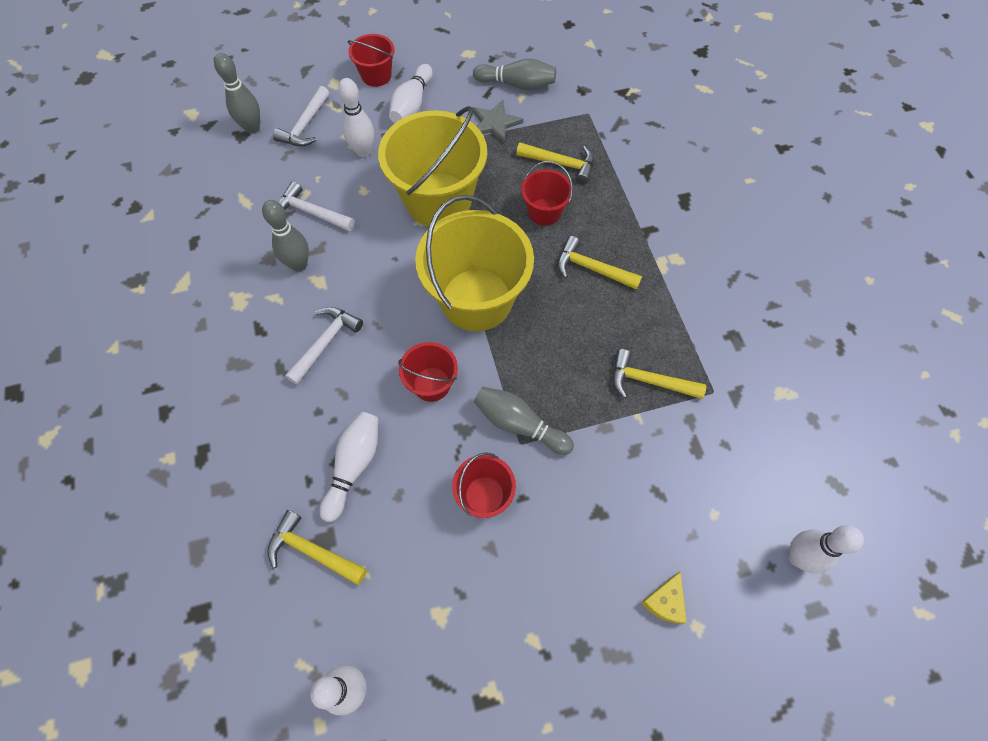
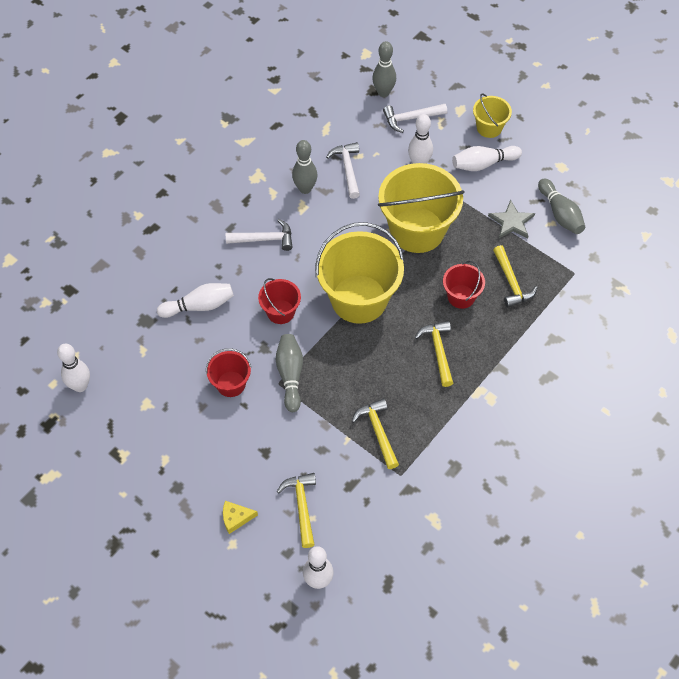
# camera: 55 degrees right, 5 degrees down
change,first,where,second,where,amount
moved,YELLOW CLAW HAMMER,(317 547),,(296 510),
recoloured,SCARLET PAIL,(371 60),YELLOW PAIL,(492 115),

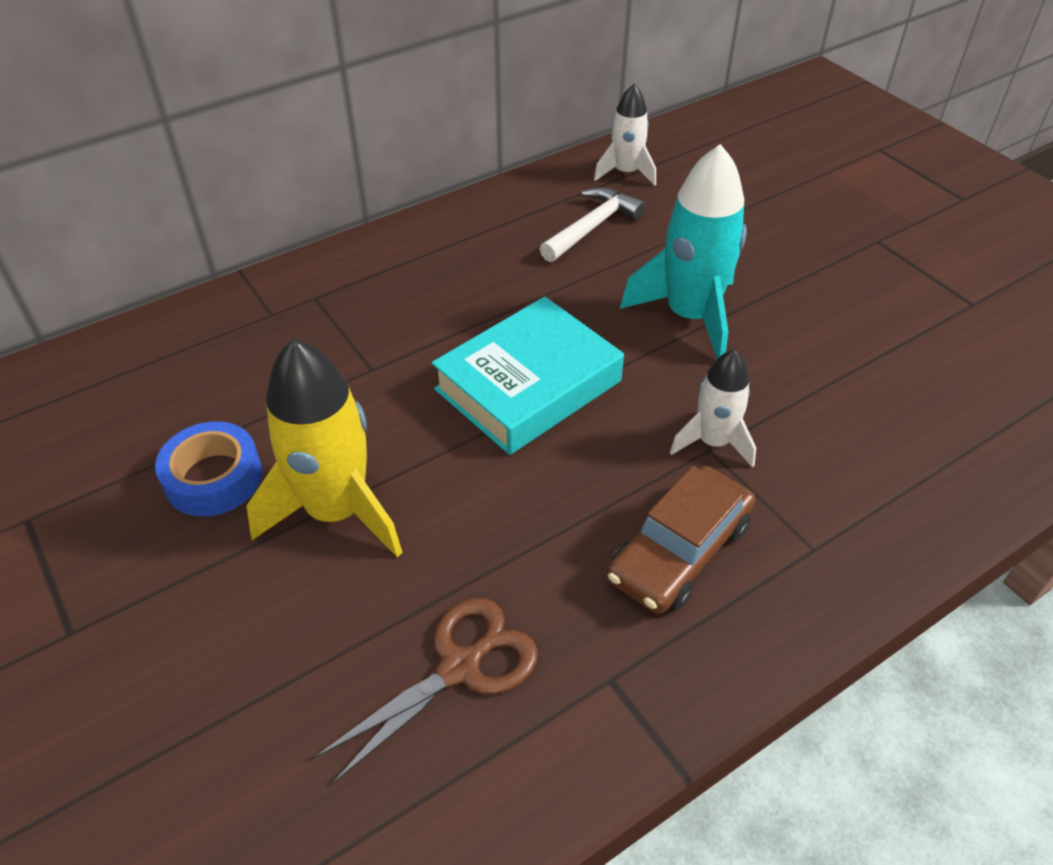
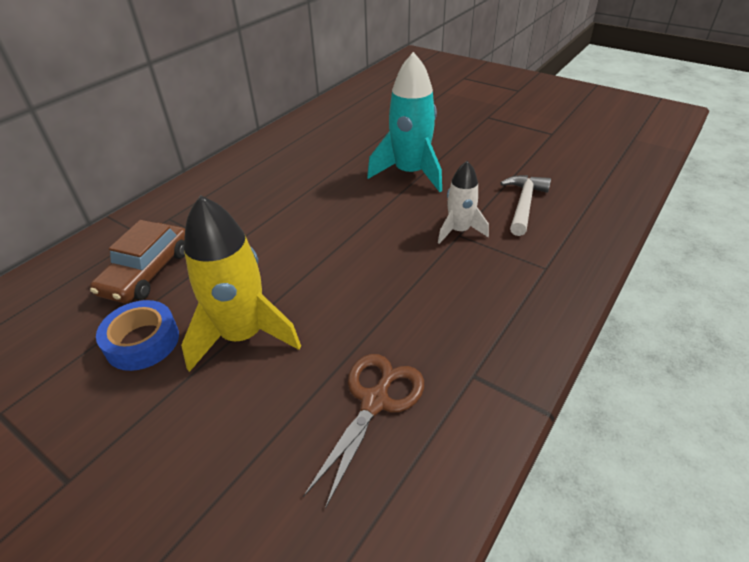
# camera: 20 degrees left, 5 degrees down
change,first,where,second,where,amount
removed,AQUA BOOK,(527 376),,,
moved,WHITE CLAW HAMMER,(592 224),,(526 205),
removed,WHITE SPACESHIP,(625 135),,,
moved,RUSSET CAR,(681 540),,(137 261),

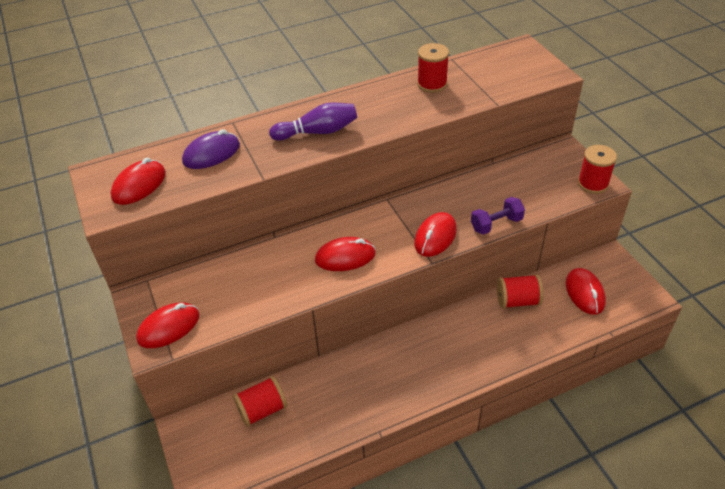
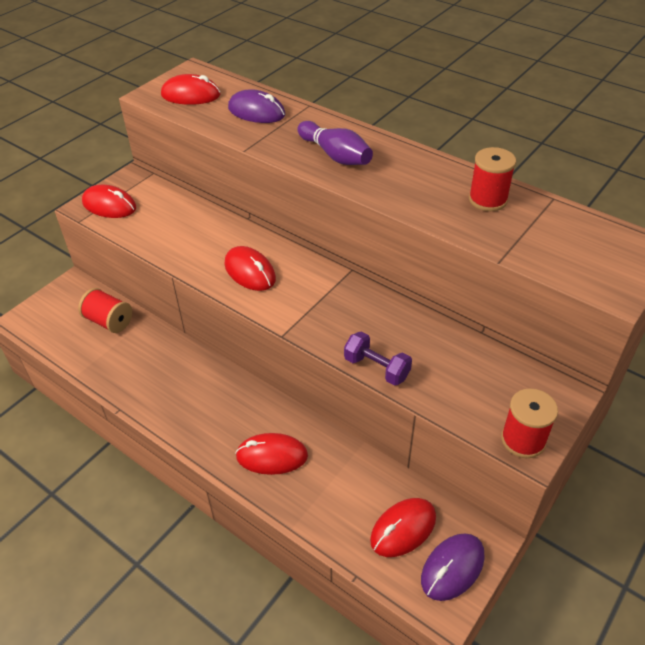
# camera: 60 degrees right, 0 degrees up
change,first,where,second,where,amount
moved,SCARLET MOUSE,(435 234),,(271 454),
removed,SCARLET REEL OF THREAD,(520 291),,,
added,,,ROYAL PURPLE MOUSE,(453 567),

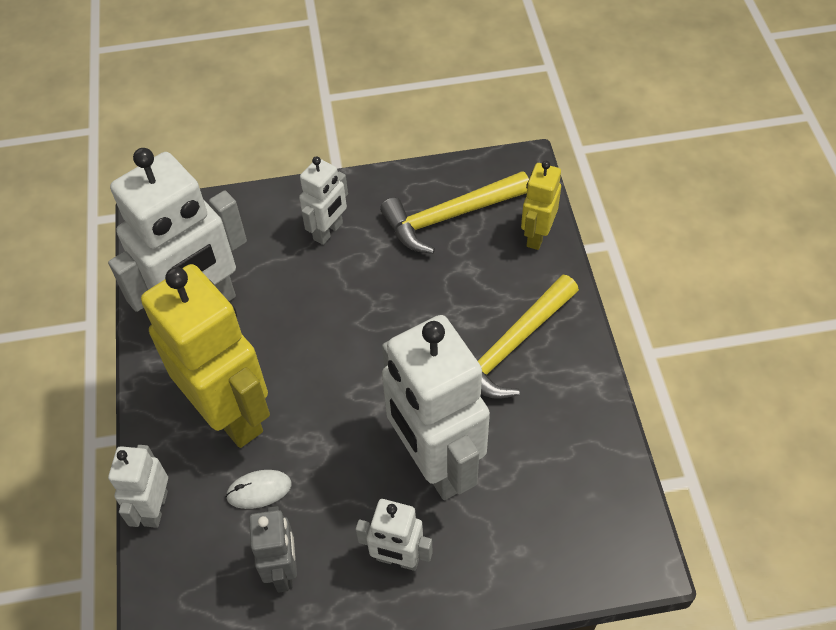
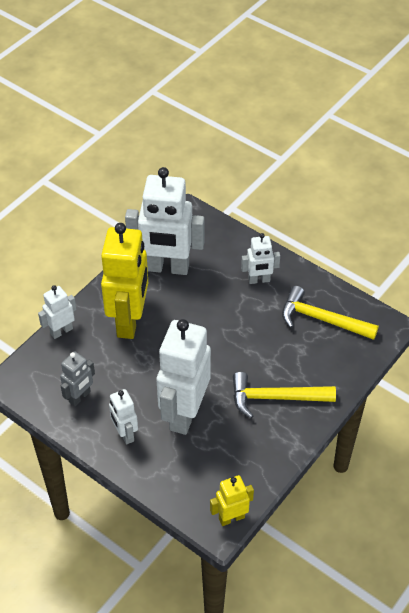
# camera: 45 degrees right, 5 degrees down
change,first,where,second,where,amount
removed,WHITE MOUSE,(259 489),,,
moved,YELLOW ROBOT,(541 205),,(232 500),

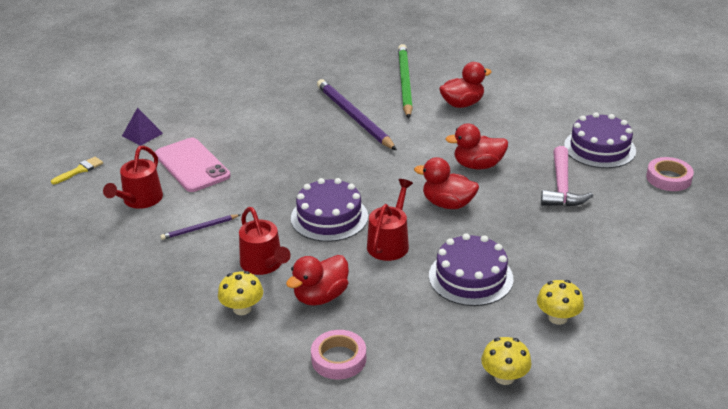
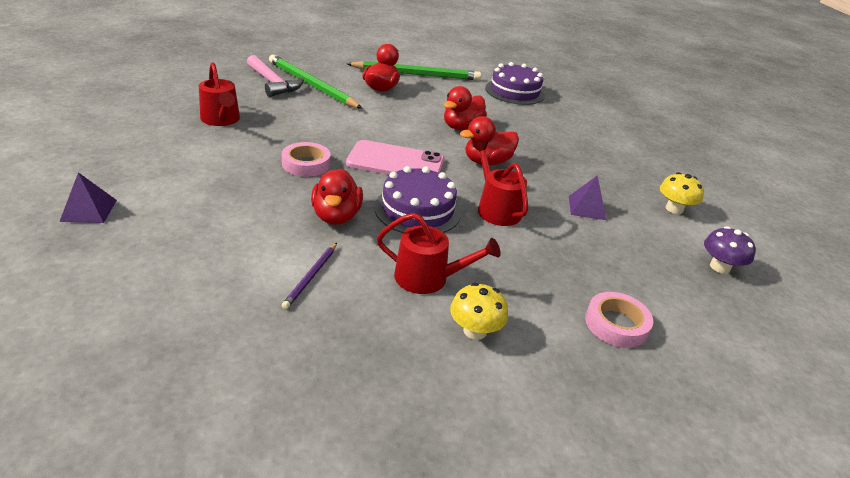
# camera: 50 degrees left, 0 degrees up
change,first,where,second,where,amount
removed,YELLOW PAINT BRUSH,(77 170),,,
moved,SCARLET SPRINKLING CAN,(133 177),,(219 94),
moved,ROSY PHONE,(193 165),,(395 157),
moved,SCARLET TOY DUCK,(317 280),,(337 197),
removed,ROYAL PURPLE LEAD PENCIL,(357 114),,,
replaced,ROYAL PURPLE LAYER CAKE,(471 269),ROYAL PURPLE PYRAMID,(587 197),
recoloured,YELLOW TOADSTOOL,(506 361),ROYAL PURPLE TOADSTOOL,(730 250),
moved,ROSY CLAW HAMMER,(567 176),,(275 76),
moved,ROSY STICKY TAPE,(670 174),,(306 159),
added,,,LEAF-GREEN LEAD PENCIL,(414 70),

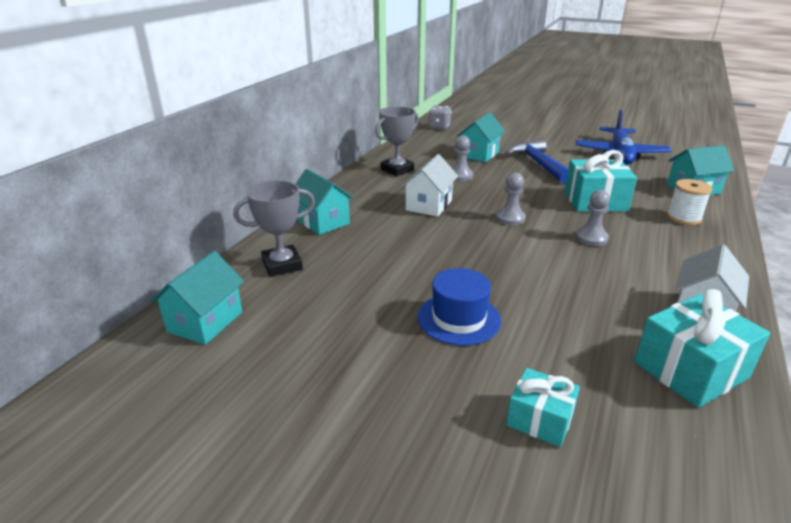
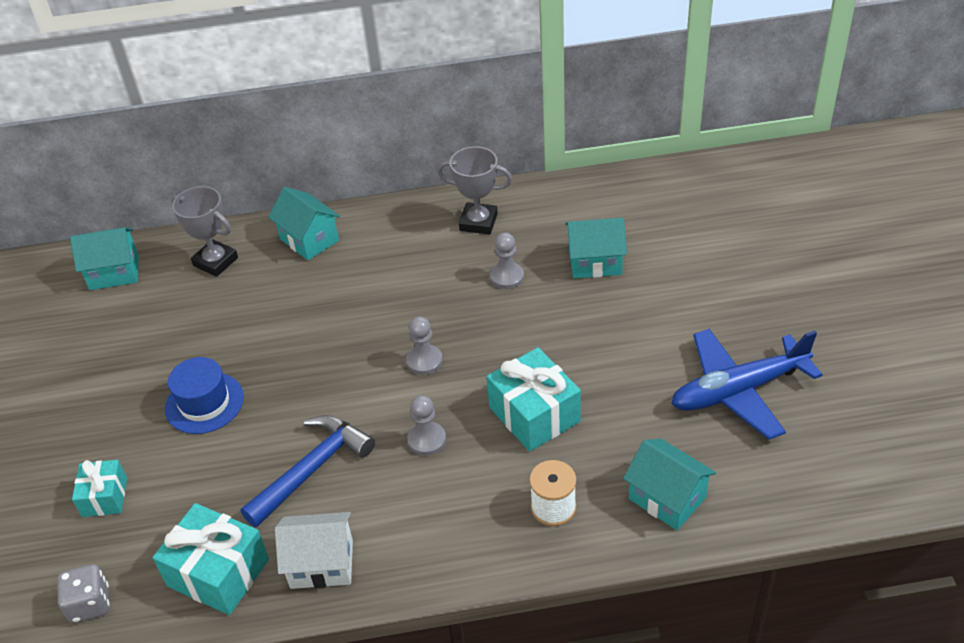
# camera: 60 degrees right, 15 degrees up
change,first,where,second,where,amount
turned,AQUA TOY HOUSE,(325 202),,(304 223),60 degrees counterclockwise
removed,WHITE TOY HOUSE,(429 185),,,
moved,ASH-GREY GAME DIE,(440 117),,(83 593),
moved,ROYAL BLUE CLAW HAMMER,(537 161),,(308 471),

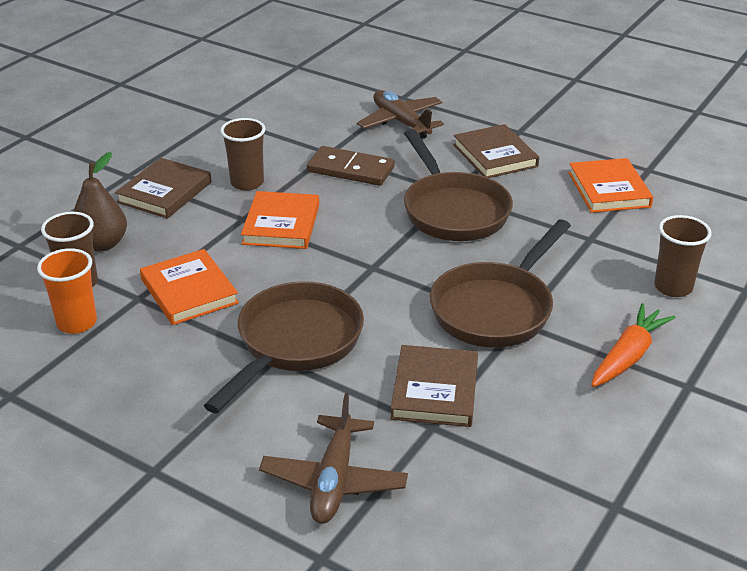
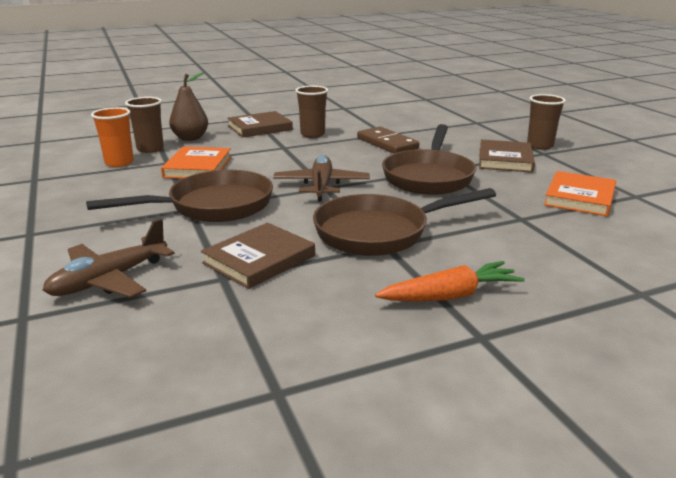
# camera: 35 degrees right, 10 degrees down
change,first,where,second,where,amount
removed,ORANGE BOOK,(280 220),,,
moved,RUSSET AEROPLANE,(400 114),,(321 178),
moved,RUSSET BEAKER,(683 256),,(546 122),

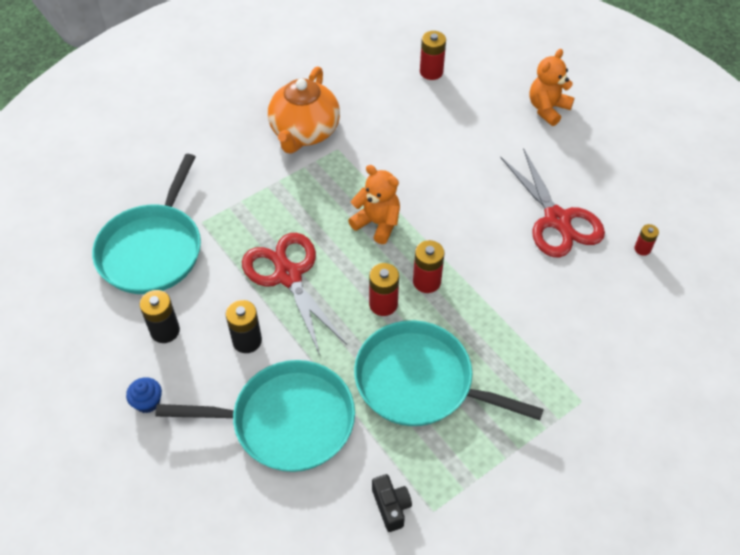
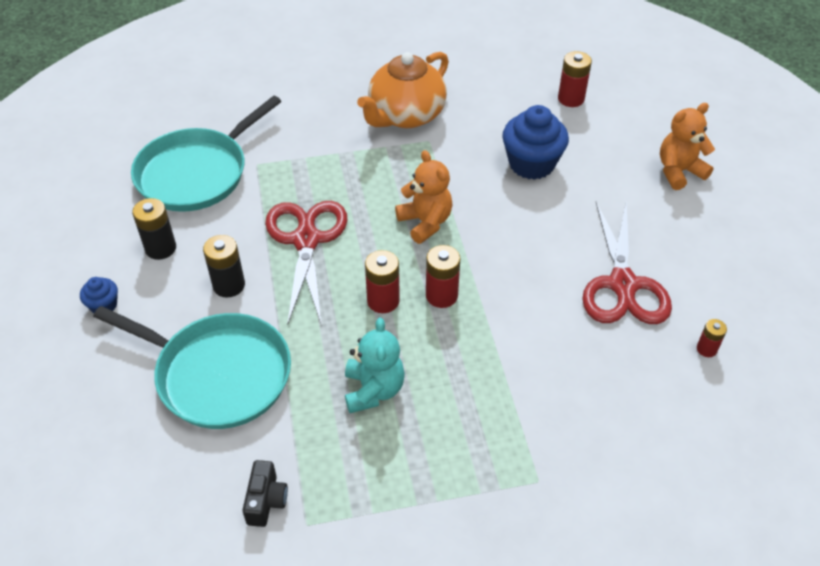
# camera: 25 degrees right, 5 degrees down
change,first,where,second,where,amount
replaced,AQUA SKILLET,(449 373),AQUA STUFFED BEAR,(375 365),
added,,,ROYAL BLUE MUFFIN,(535 142),

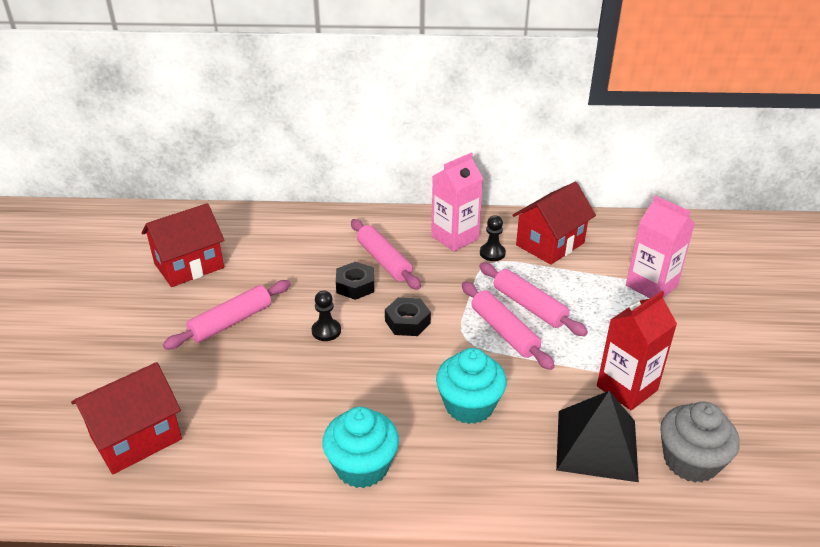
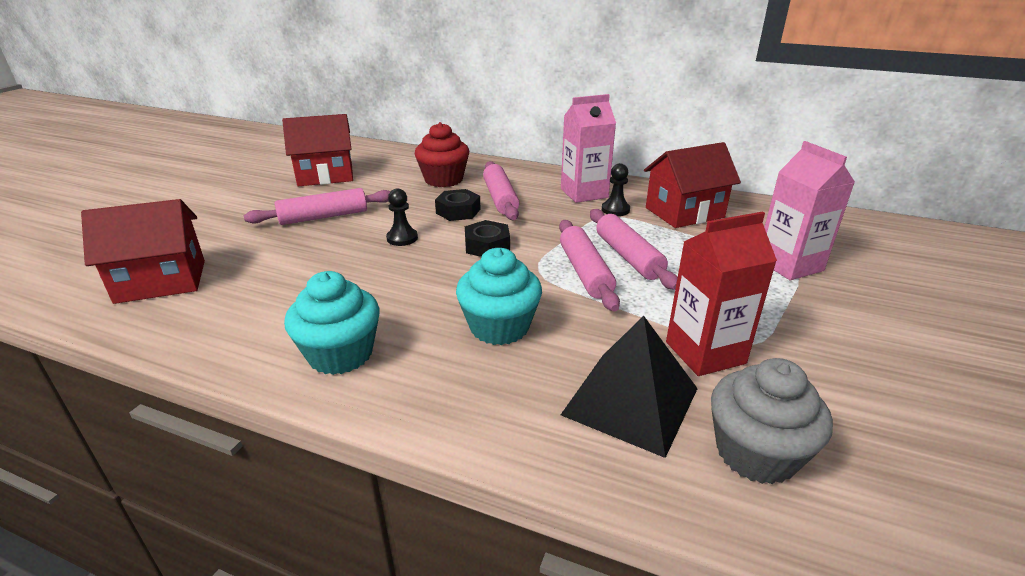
# camera: 20 degrees right, 5 degrees down
change,first,where,second,where,amount
added,,,SCARLET MUFFIN,(442 154),

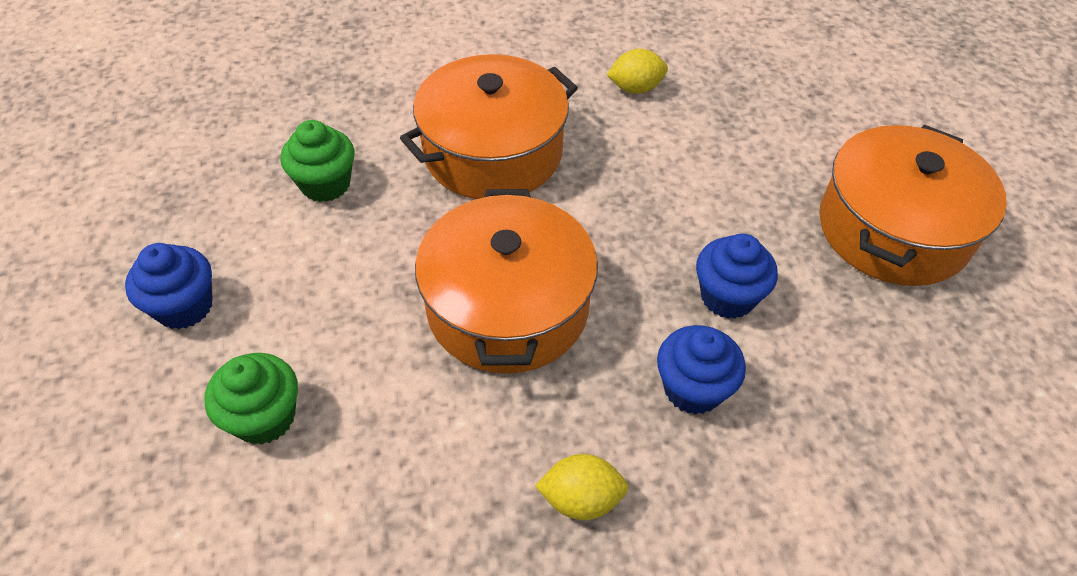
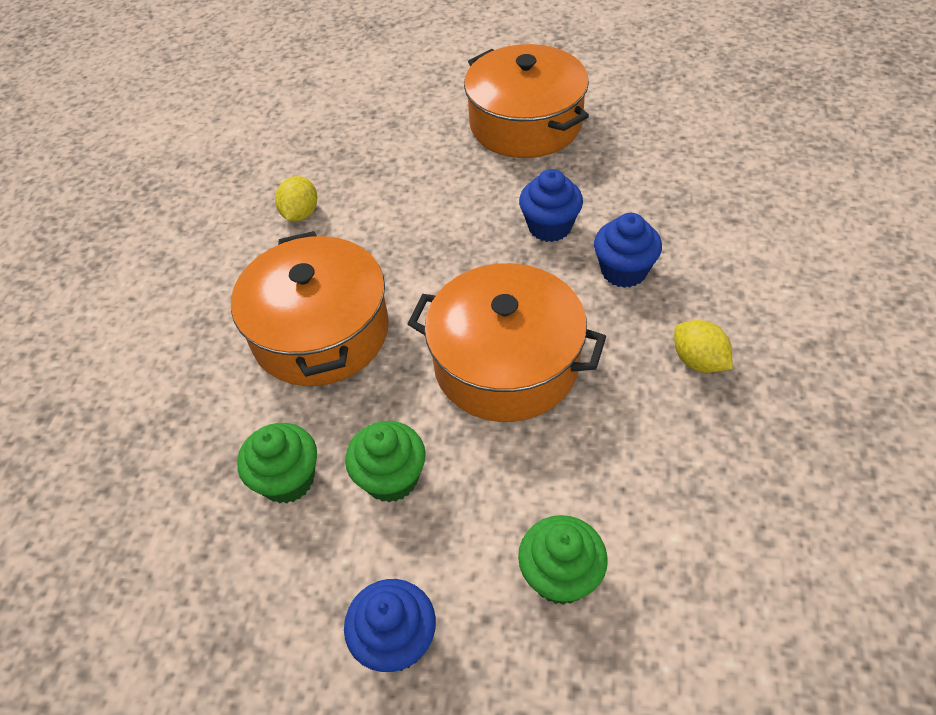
# camera: 65 degrees left, 0 degrees up
change,first,where,second,where,amount
turned,YELLOW CITRUS FRUIT,(582 487),,(703 346),60 degrees counterclockwise
added,,,LEAF-GREEN MUFFIN,(385 461),

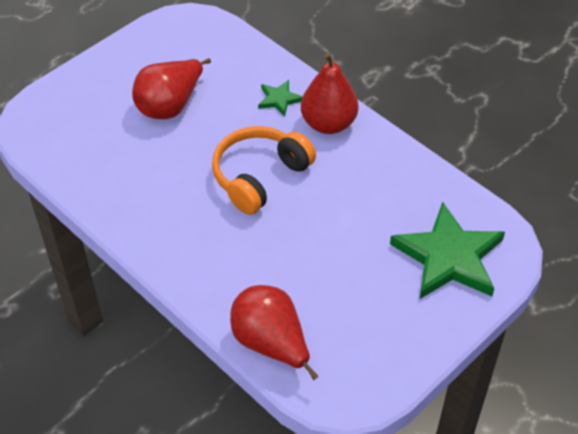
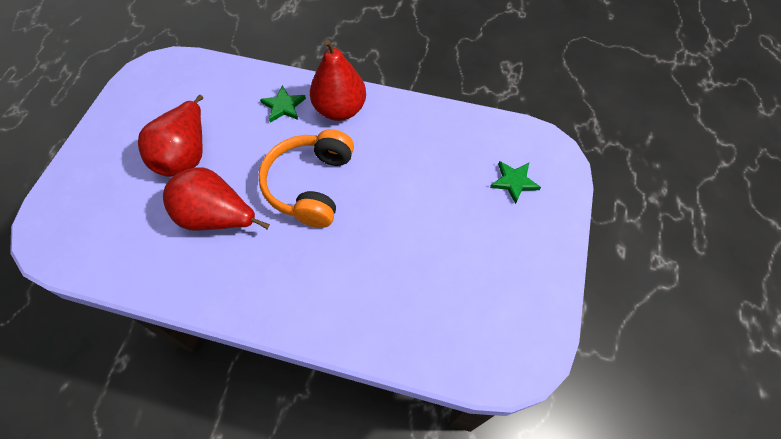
# camera: 30 degrees left, 10 degrees up
change,first,where,second,where,amount
moved,SCARLET TOY PEAR,(274 332),,(216 199),
resized,LEAF-GREEN FIVE-POINTED STAR,(447 250),,(515 182),x0.46

